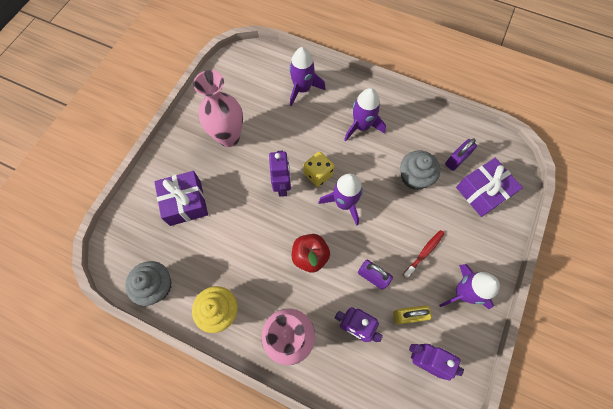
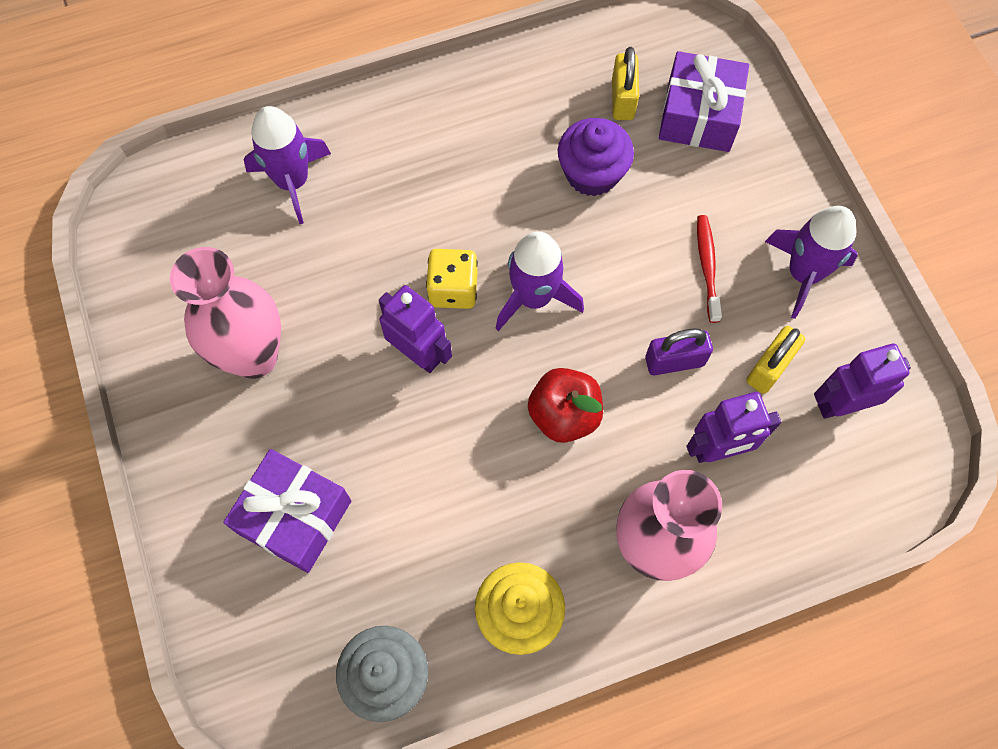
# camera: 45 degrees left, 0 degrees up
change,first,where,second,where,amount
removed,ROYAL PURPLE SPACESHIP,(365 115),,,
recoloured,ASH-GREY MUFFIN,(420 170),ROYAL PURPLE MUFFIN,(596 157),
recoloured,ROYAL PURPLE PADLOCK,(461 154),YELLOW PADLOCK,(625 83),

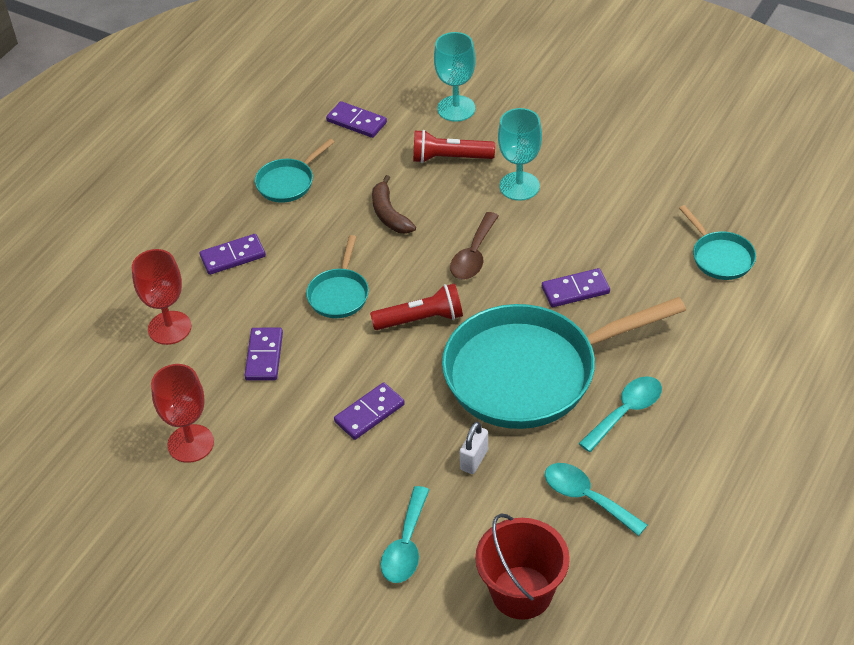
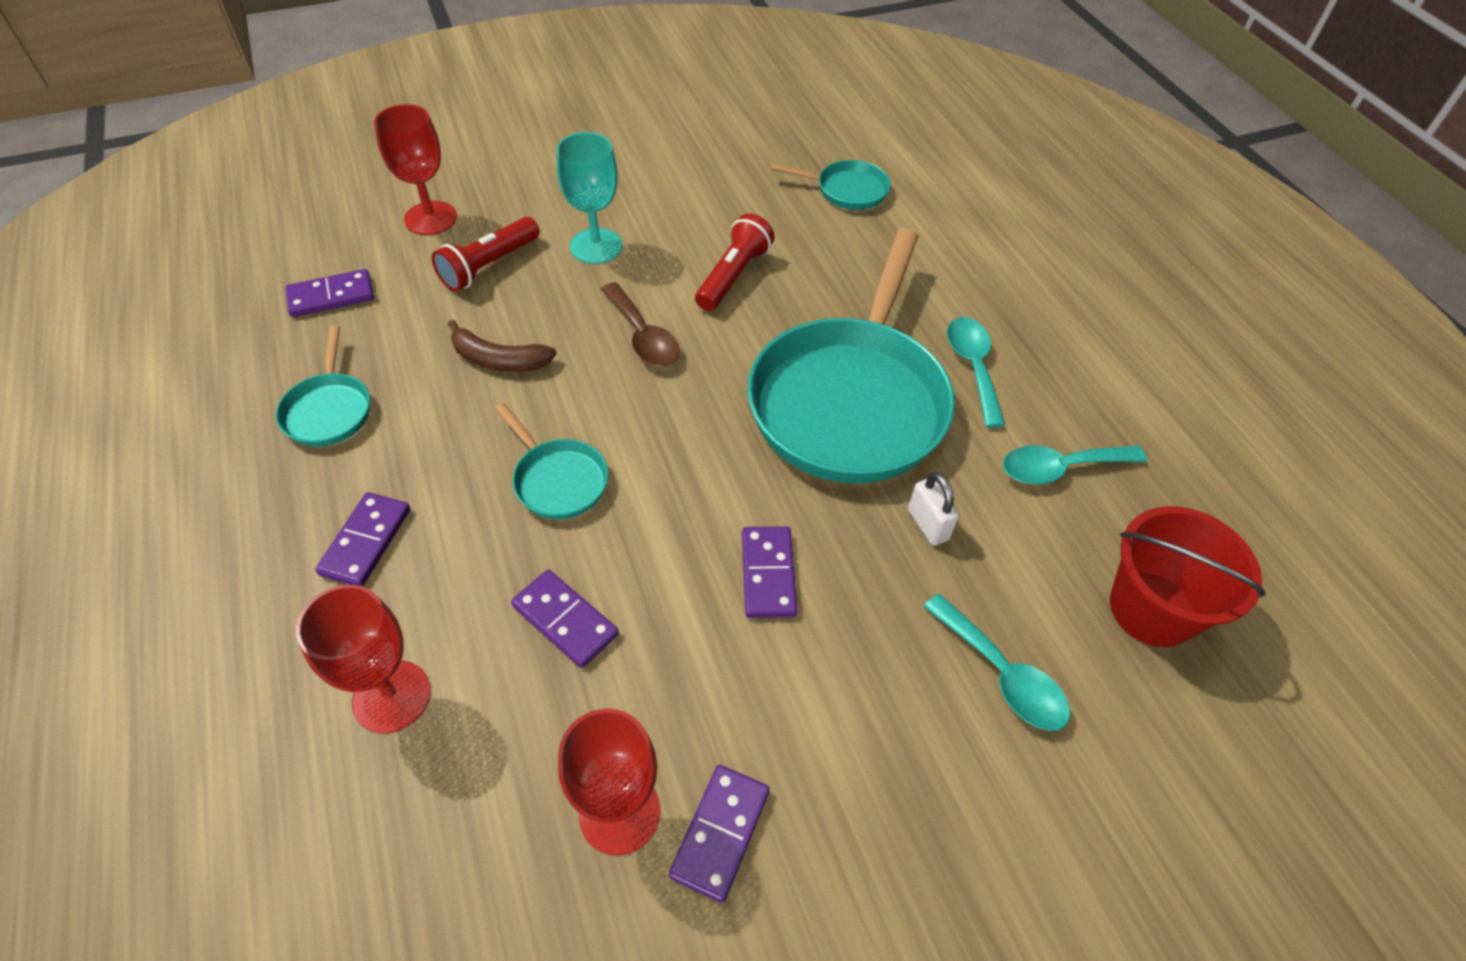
# camera: 55 degrees left, 5 degrees up
change,first,where,second,where,amount
moved,SCARLET POCKET TORCH,(416 306),,(735 262),
recoloured,AQUA CHALICE,(455 77),SCARLET CHALICE,(415 169),
moved,ROYAL PURPLE DOMINO,(576 287),,(719 834),

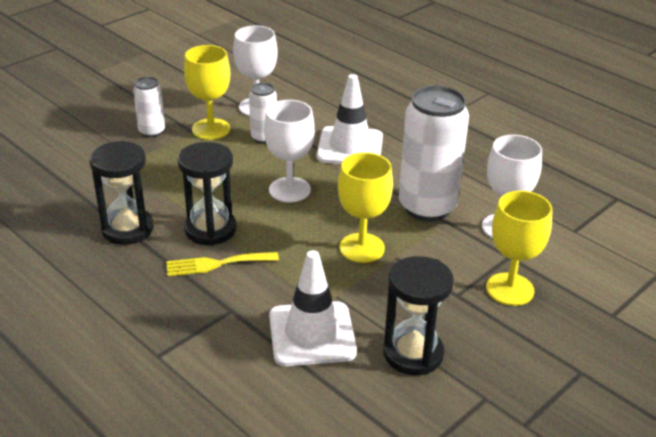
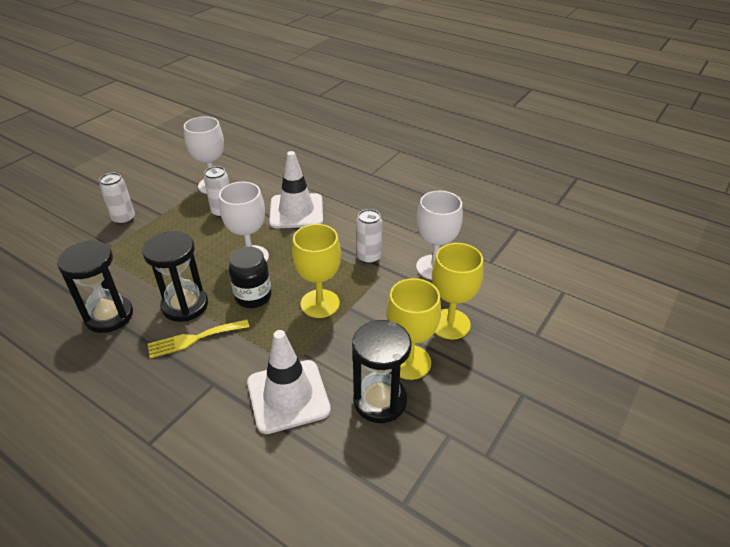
# camera: 10 degrees left, 5 degrees up
change,first,where,second,where,amount
moved,YELLOW CHALICE,(207 92),,(413 329),
resized,WHITE CAN,(434 153),,(369 236),x0.50
added,,,EBONY JAR,(250 277),

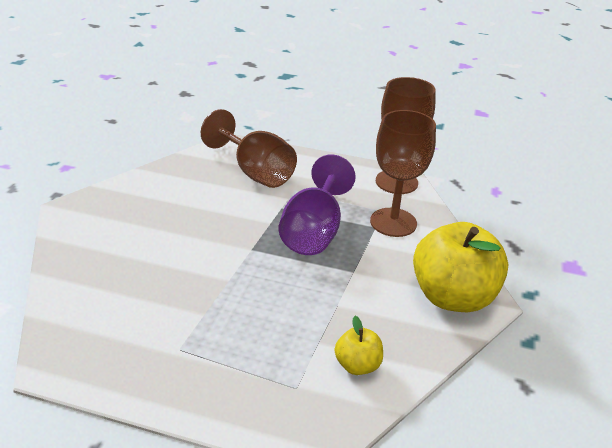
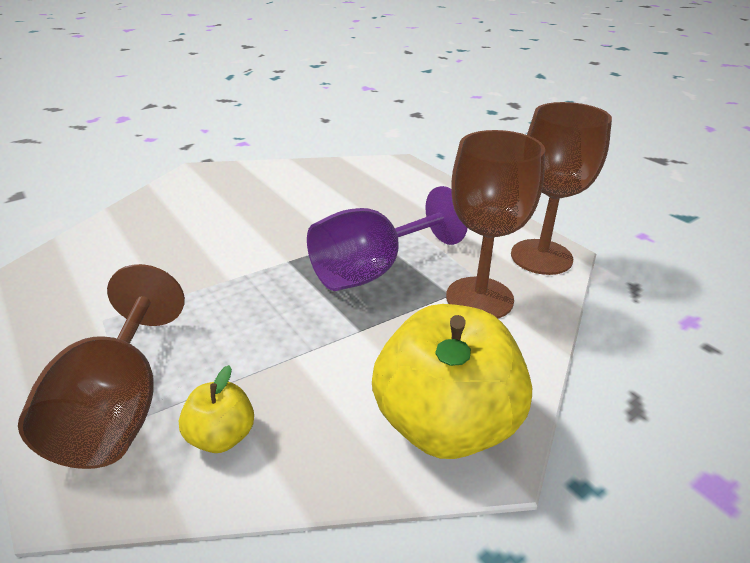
# camera: 40 degrees right, 0 degrees up
change,first,where,second,where,amount
moved,RUSSET CHALICE,(249 148),,(101 366),

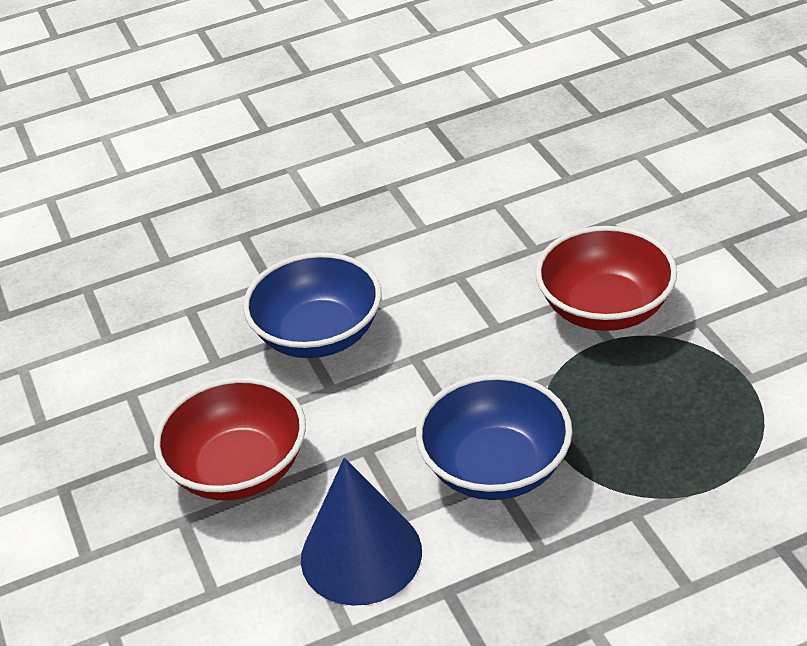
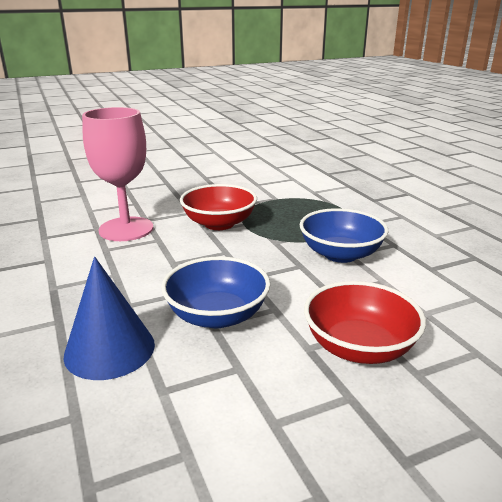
# camera: 95 degrees left, 15 degrees down
change,first,where,second,where,amount
moved,ROYAL BLUE CONE SHAPE,(361 531),,(109 318),
added,,,ROSY CHALICE,(117 174),

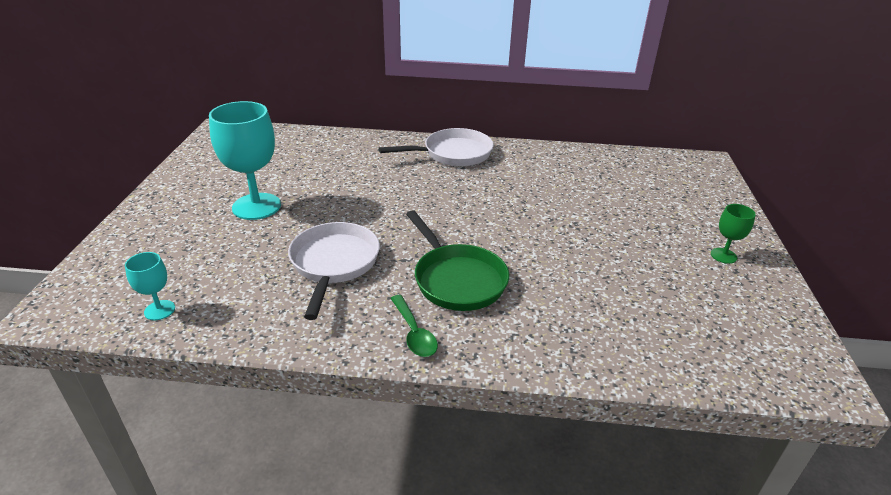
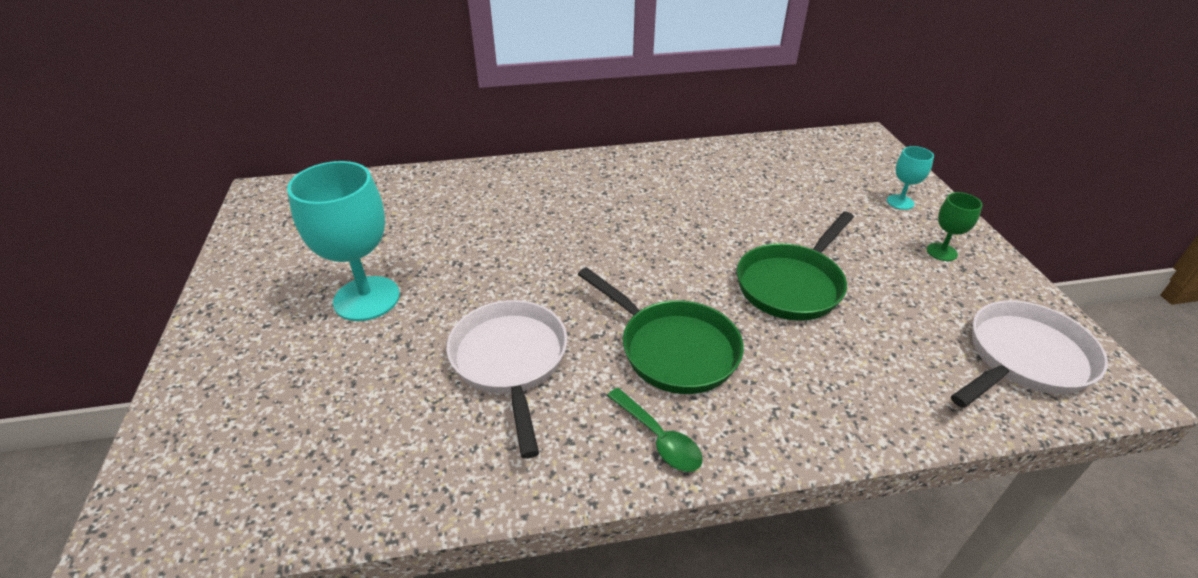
# camera: 15 degrees left, 5 degrees up
change,first,where,second,where,amount
moved,AQUA CHALICE,(150 286),,(910 178),
moved,WHITE SKILLET,(436 147),,(1029 354),
added,,,LEAF-GREEN SKILLET,(795 266),

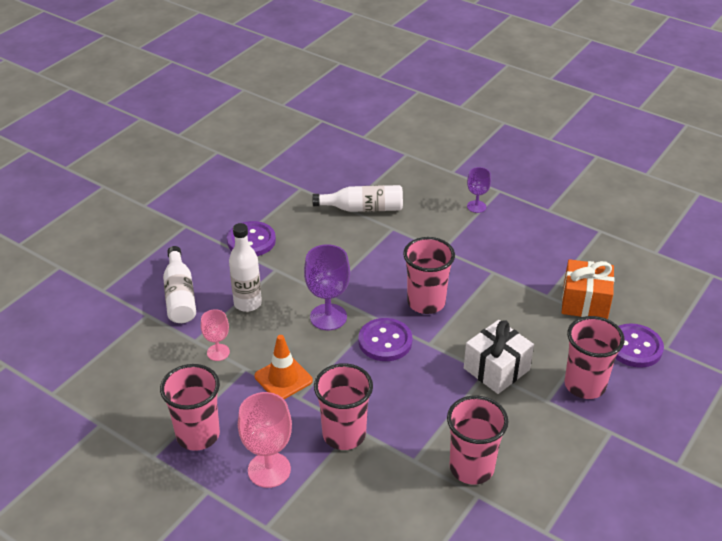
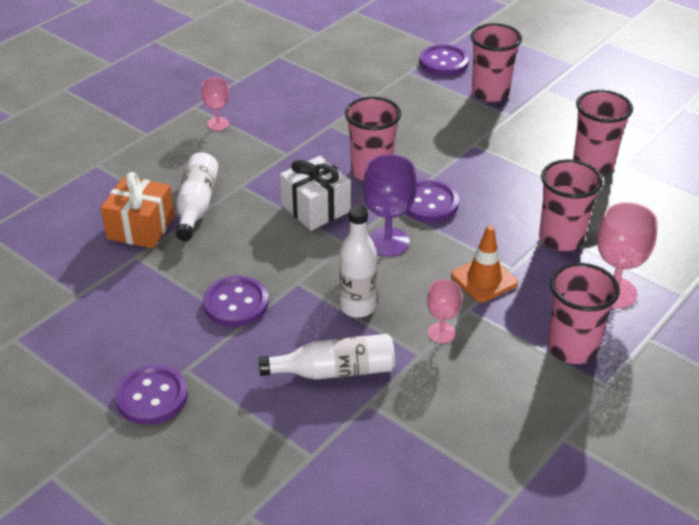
# camera: 85 degrees left, 0 degrees up
change,first,where,second,where,amount
moved,WHITE WRAPPED GIFT,(499 357),,(315 193),
recoloured,ROYAL PURPLE CHALICE,(479 190),ROSY CHALICE,(216 104),
moved,ORANGE WRAPPED GIFT,(588 289),,(138 210),
added,,,ROYAL PURPLE BUTTON,(151 395),

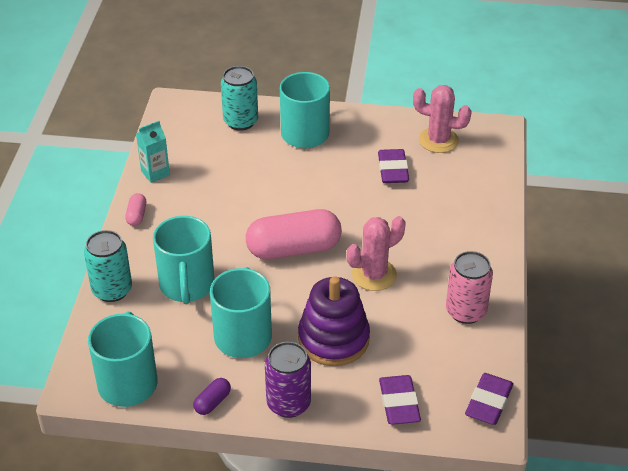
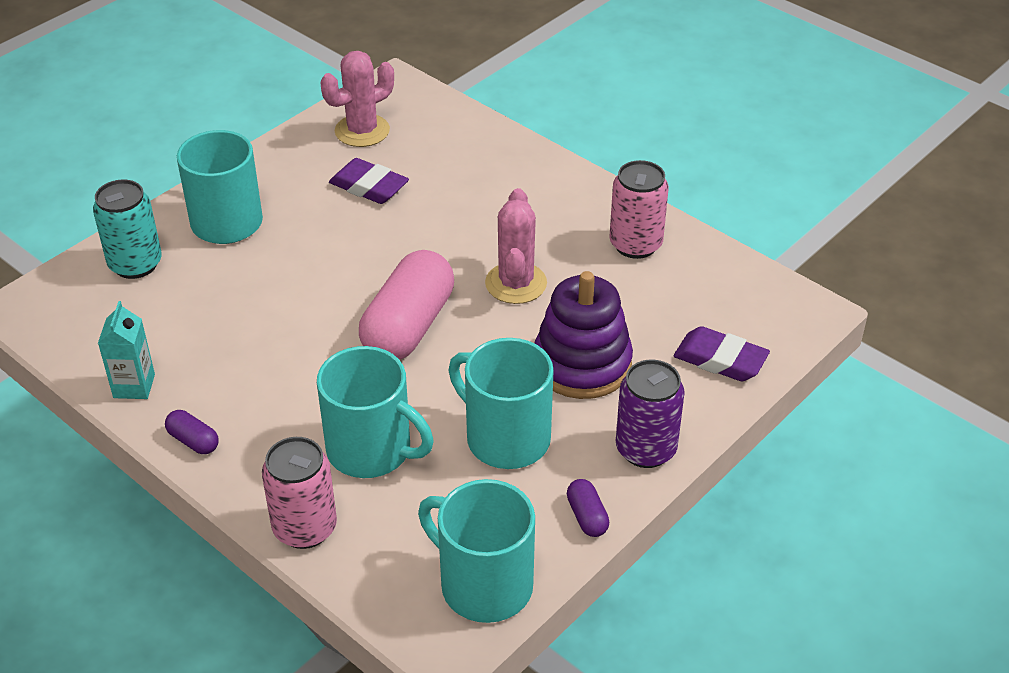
# camera: 55 degrees left, 0 degrees up
change,first,where,second,where,amount
recoloured,AQUA CAN,(108 266),ROSY CAN,(299 493),
recoloured,ROSY CAPSULE,(135 209),ROYAL PURPLE CAPSULE,(192 432),
removed,ROYAL PURPLE PENCIL ERASER,(489 399),,,

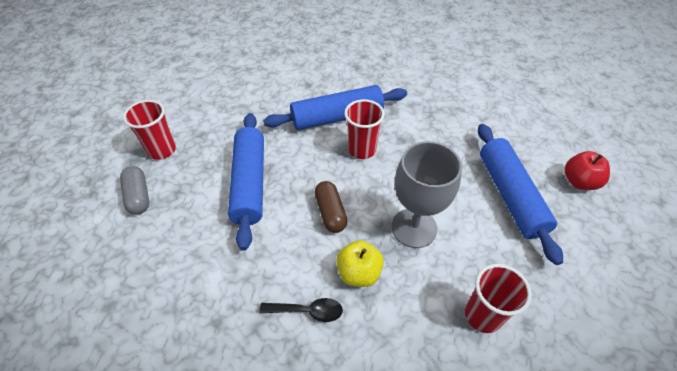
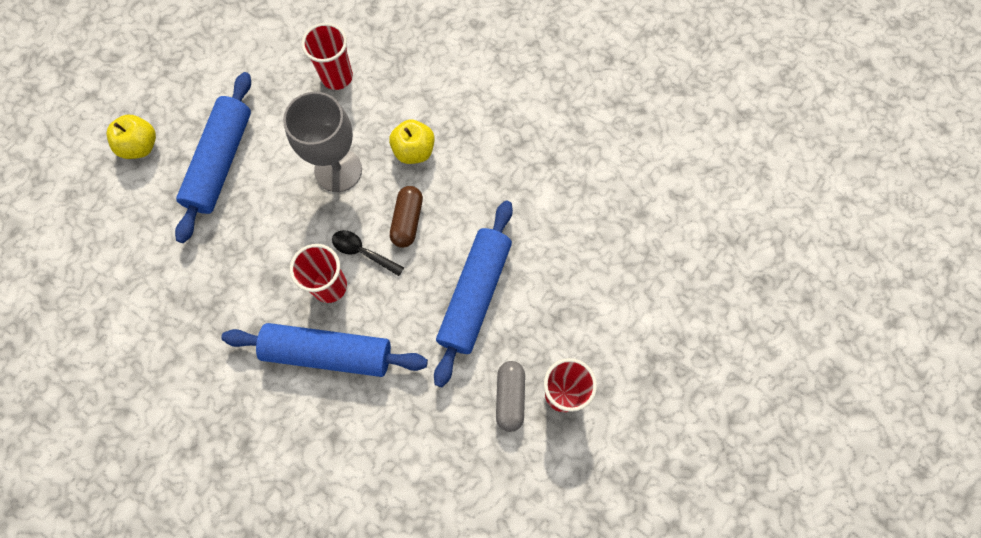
# camera: 155 degrees left, 20 degrees up
change,first,where,second,where,amount
moved,ASH-GREY CAPSULE,(134 190),,(510 396),
moved,EBONY TEASPOON,(301 310),,(368 253),
recoloured,SCARLET TOY APPLE,(587 170),YELLOW TOY APPLE,(131 137),

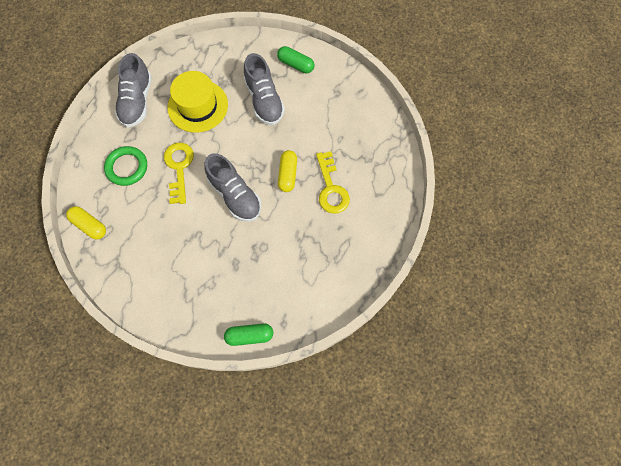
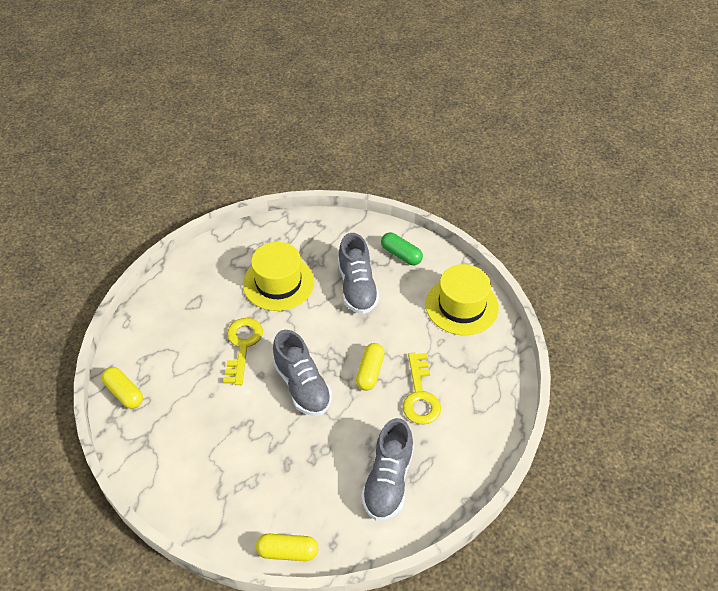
# camera: 10 degrees right, 20 degrees down
change,first,where,second,where,amount
removed,LEAF-GREEN TORUS,(125 166),,,
moved,ASH-GREY LACE-UP SHOE,(133 90),,(387 469),
recoloured,LEAF-GREEN CAPSULE,(248 334),YELLOW CAPSULE,(287 547),
added,,,YELLOW HAT,(462 299),

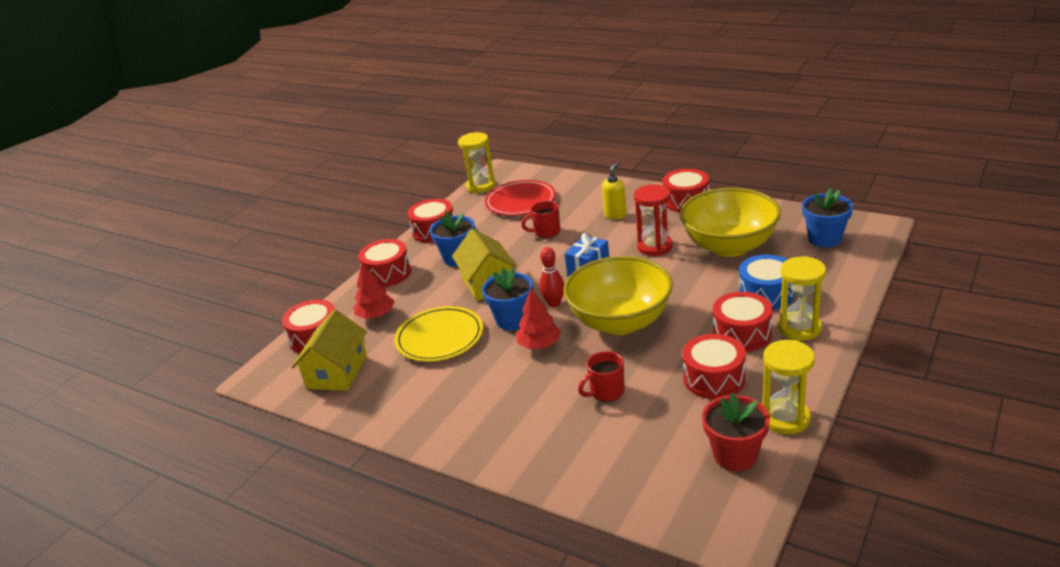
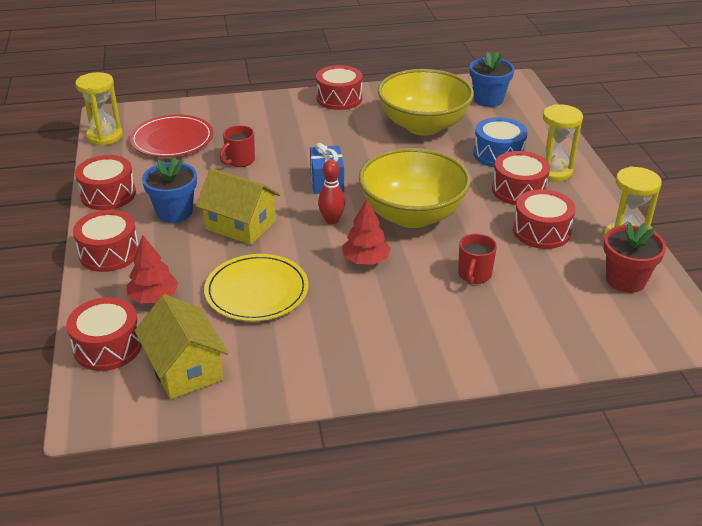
# camera: 45 degrees left, 5 degrees up
change,first,where,second,where,amount
removed,ROYAL BLUE PLANT POT,(507 299),,,
removed,YELLOW PUMP BOTTLE,(614 190),,,
removed,SCARLET SAND TIMER,(653 220),,,

